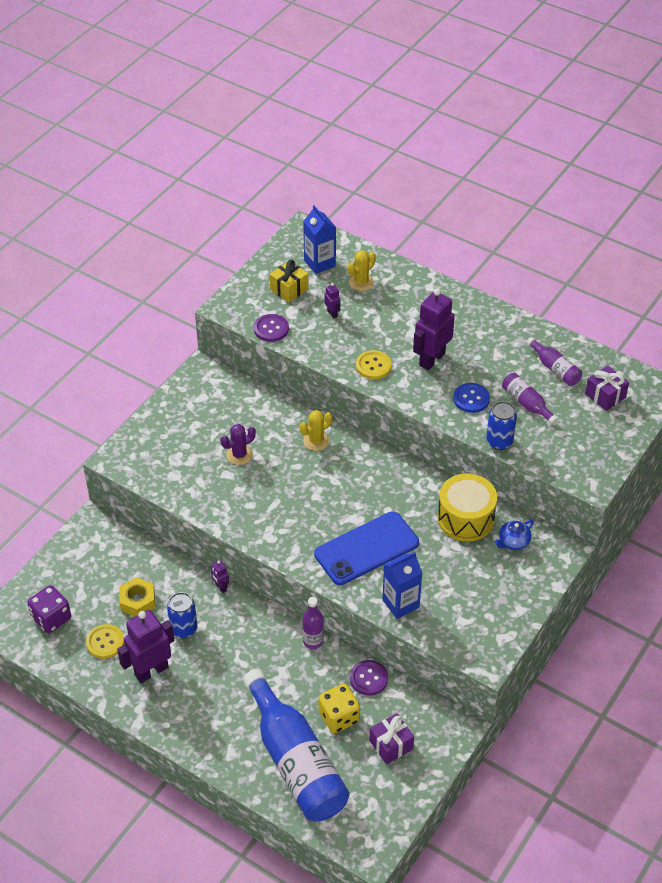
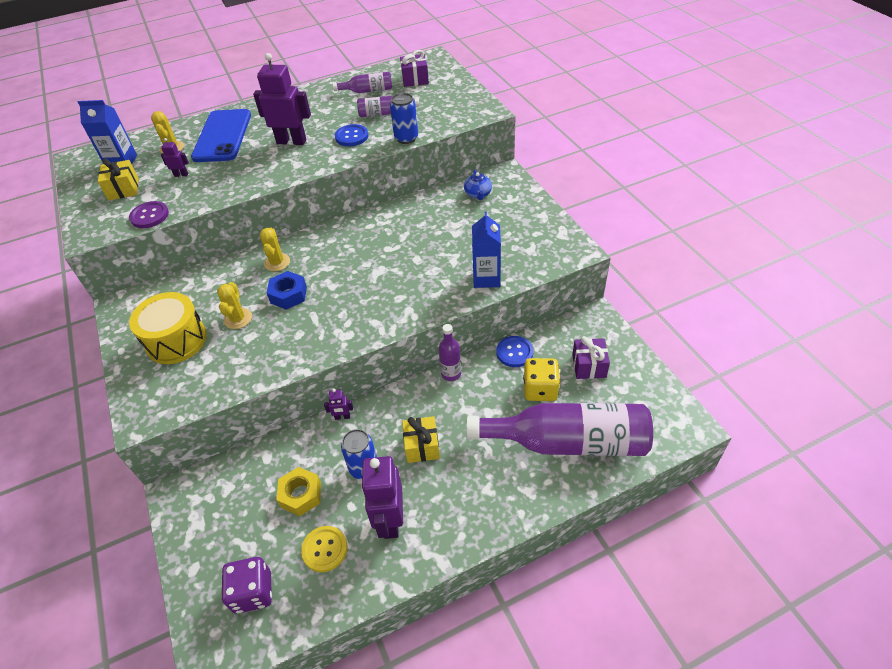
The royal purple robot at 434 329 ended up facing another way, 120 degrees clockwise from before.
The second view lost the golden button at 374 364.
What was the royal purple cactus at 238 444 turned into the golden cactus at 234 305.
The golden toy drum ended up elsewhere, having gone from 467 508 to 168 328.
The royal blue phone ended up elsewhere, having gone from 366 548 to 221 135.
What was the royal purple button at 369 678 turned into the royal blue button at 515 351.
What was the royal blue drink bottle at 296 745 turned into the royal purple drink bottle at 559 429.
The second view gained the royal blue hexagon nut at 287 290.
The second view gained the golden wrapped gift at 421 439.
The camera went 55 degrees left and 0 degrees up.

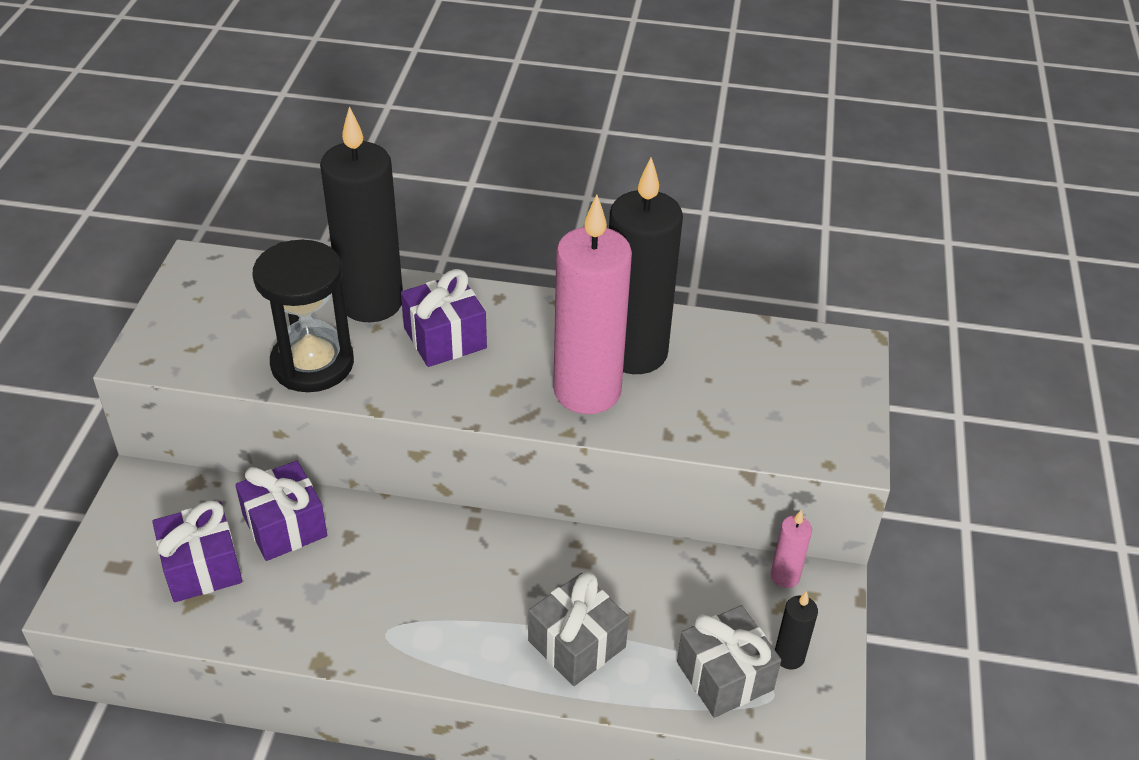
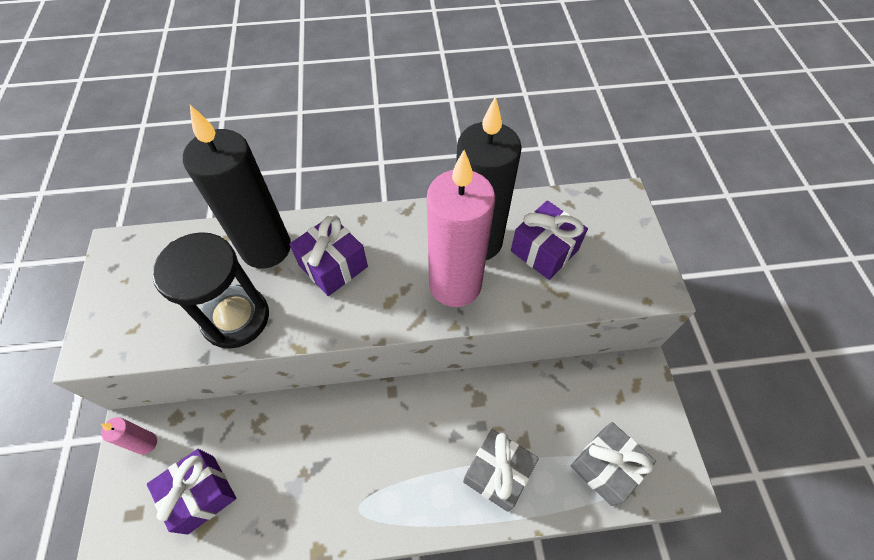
The royal purple wrapped gift ended up elsewhere, having gone from 281 511 to 549 240.
The pink wax candle ended up elsewhere, having gone from 791 549 to 129 436.
The second view lost the jet-black wax candle at 796 630.
The camera went 15 degrees left and 15 degrees up.

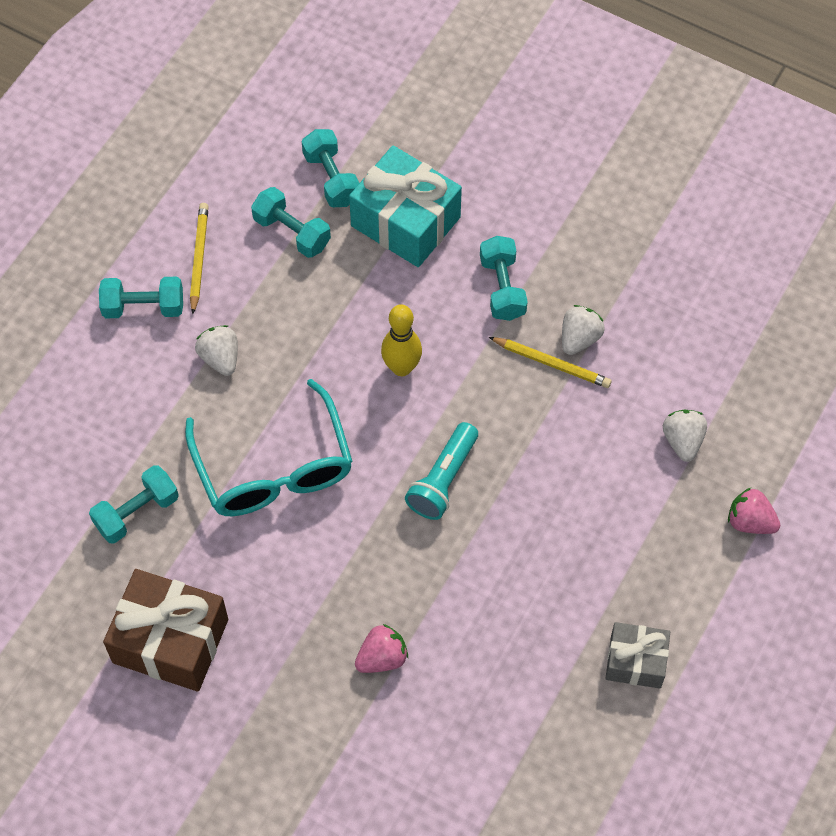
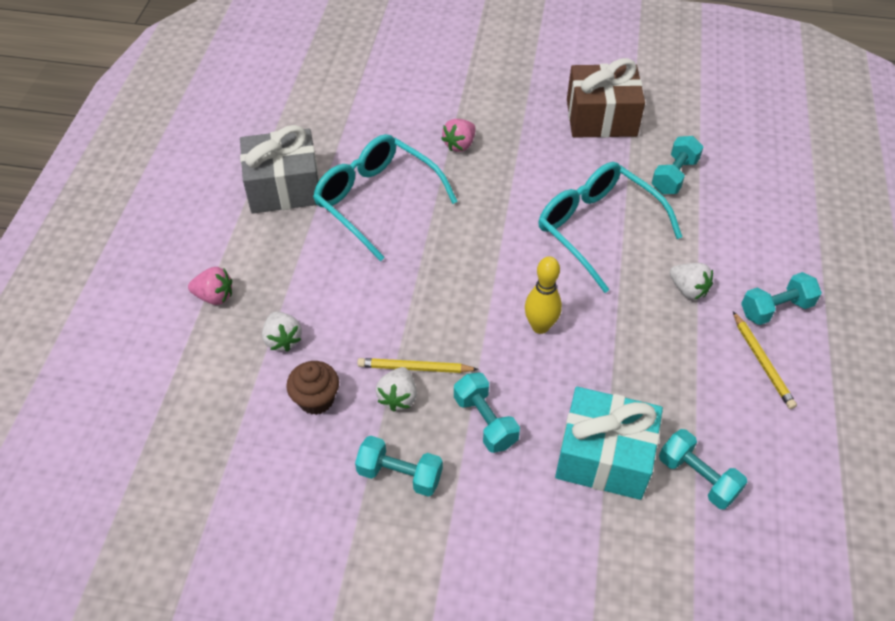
The teal hand weight ended up elsewhere, having gone from 291 222 to 399 466.
The second view lost the teal torch at 441 471.
The size of the ash-grey wrapped gift at 637 655 changed by a factor of 1.69.
The second view gained the teal eyeglasses at 385 197.
The second view gained the russet fairy cake at 312 388.
The camera went 160 degrees right and 10 degrees down.

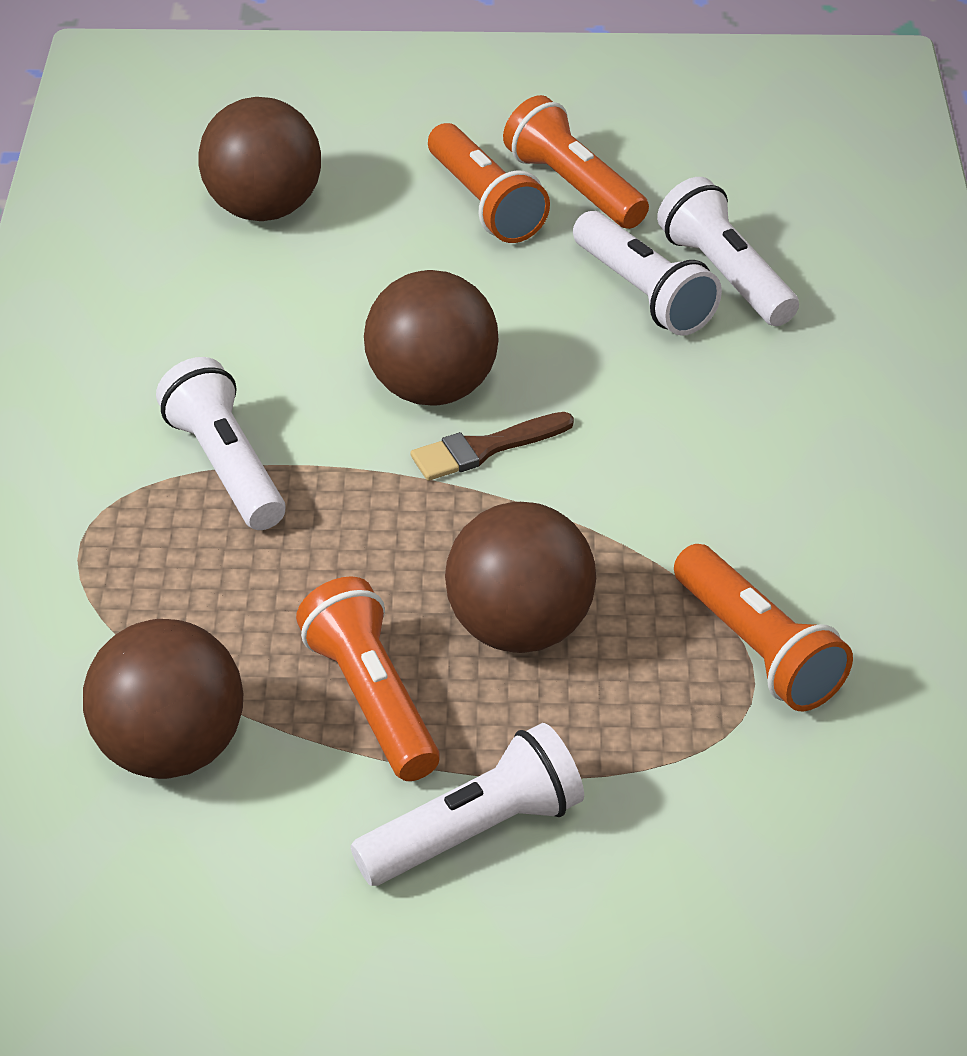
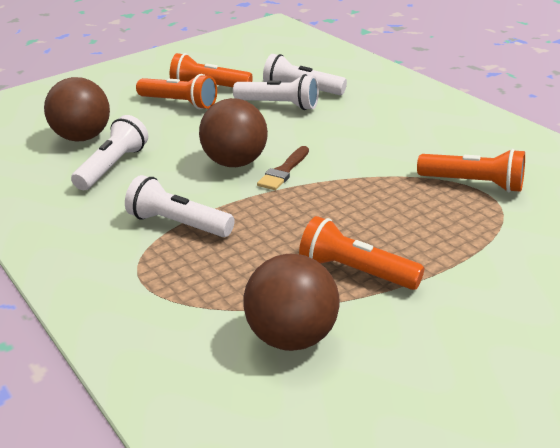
The second view lost the russet play ball at 520 577.
The pure white torch ended up elsewhere, having gone from 467 804 to 109 152.
The camera went 35 degrees left and 10 degrees down.

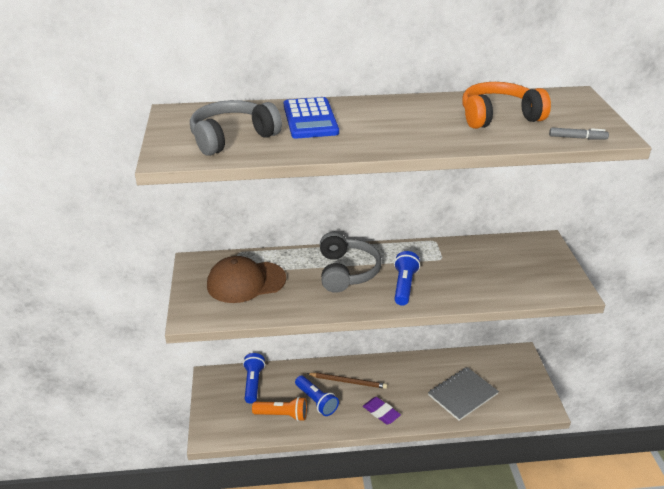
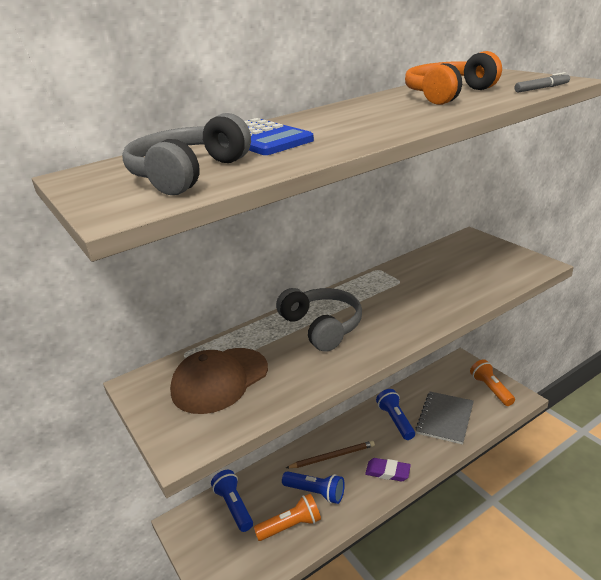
The royal blue torch ended up elsewhere, having gone from 407 278 to 395 414.
The second view gained the orange torch at 492 382.
The camera went 25 degrees left and 5 degrees down.

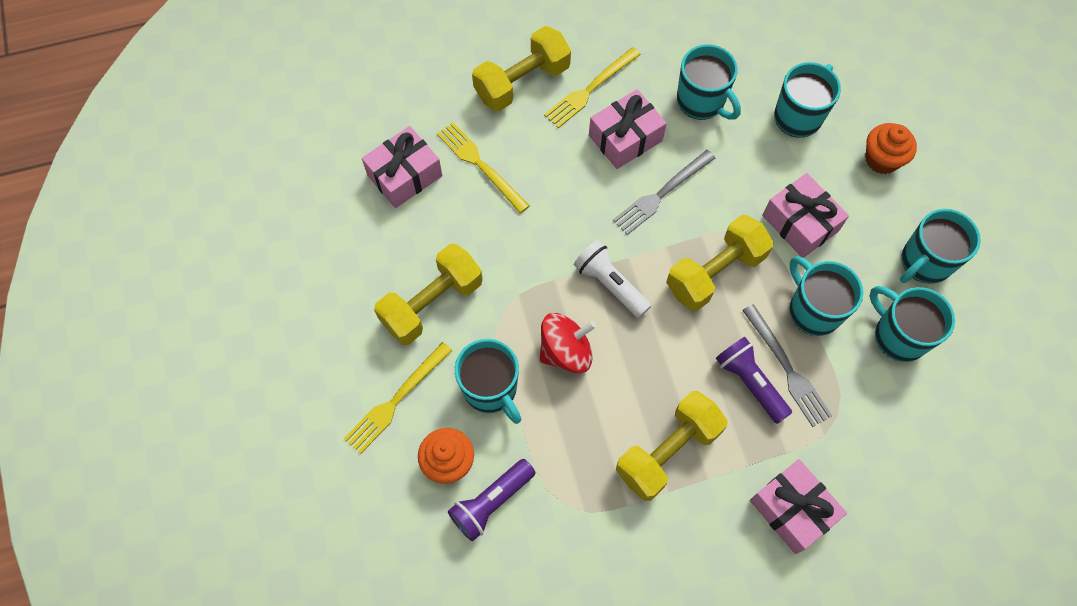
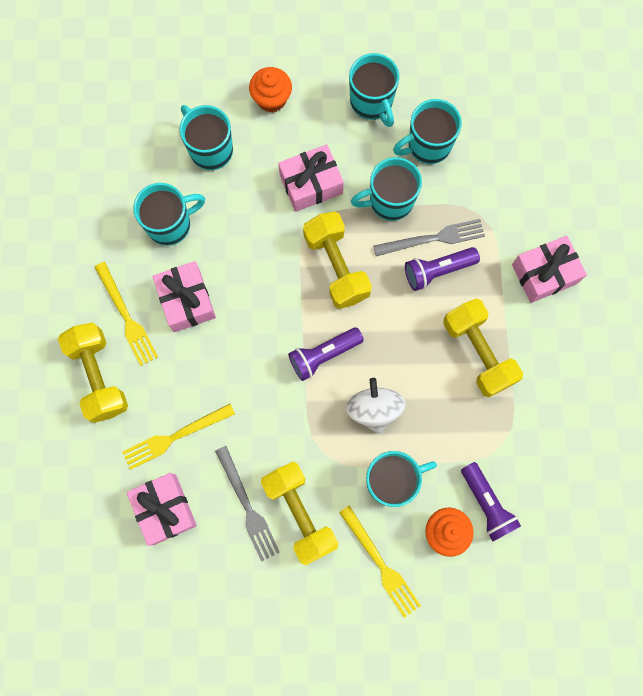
The ash-grey table fork ended up elsewhere, having gone from 664 192 to 247 504.
What was the pure white torch at 612 279 turned into the royal purple torch at 326 354.
What was the red toy top at 567 343 turned into the pure white toy top at 376 406.
The camera went 75 degrees left and 10 degrees up.

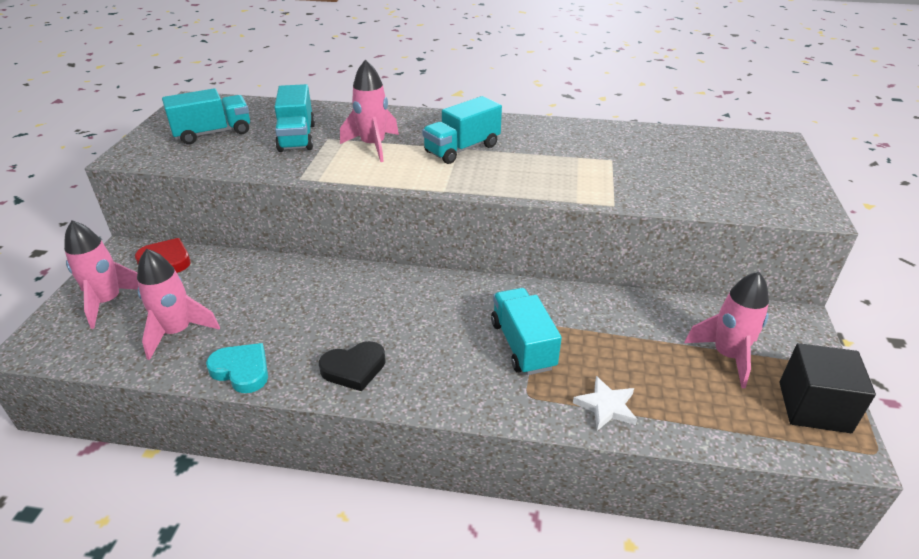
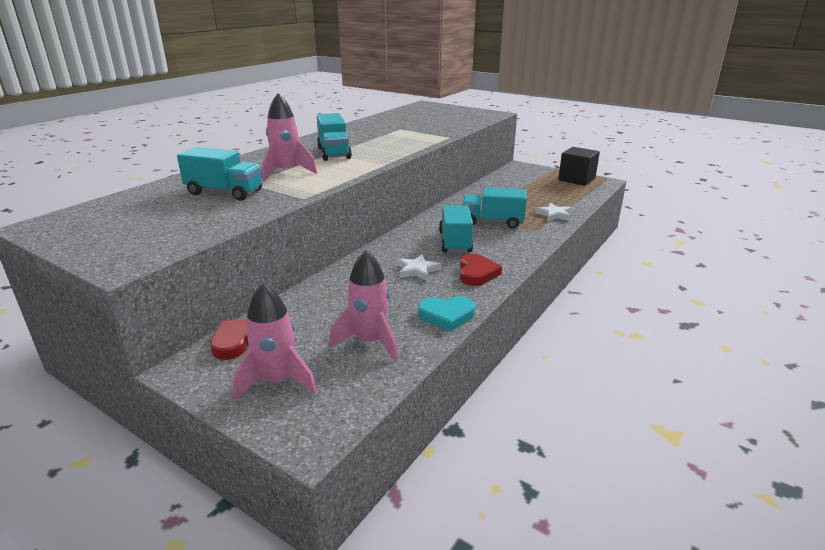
The teal toy truck ended up elsewhere, having gone from 206 116 to 456 229.
The second view lost the pink rocket at 726 329.
What was the jet-black heart at 352 366 turned into the red heart at 481 270.
The teal heart at 237 368 ended up facing another way, 150 degrees counterclockwise from before.
The second view gained the pure white star at 419 267.
The camera went 65 degrees left and 10 degrees down.

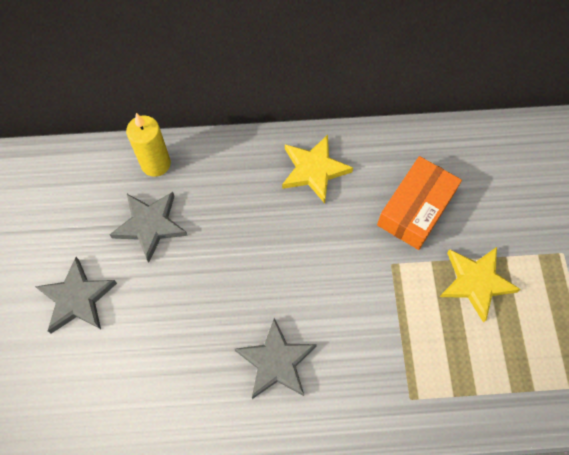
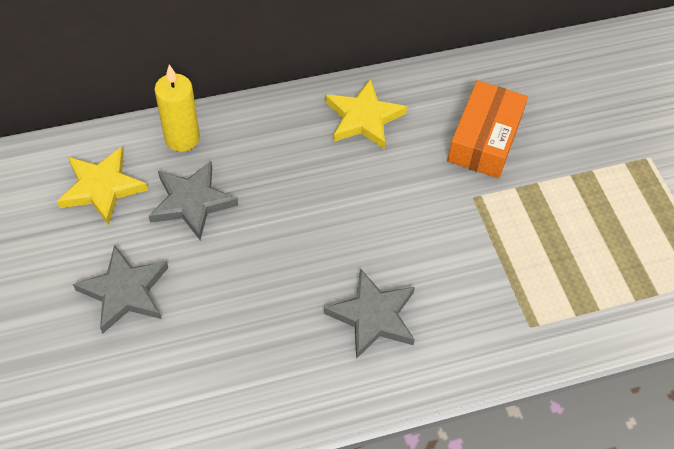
The golden star ended up elsewhere, having gone from 480 285 to 102 186.
The camera went 15 degrees left and 10 degrees down.

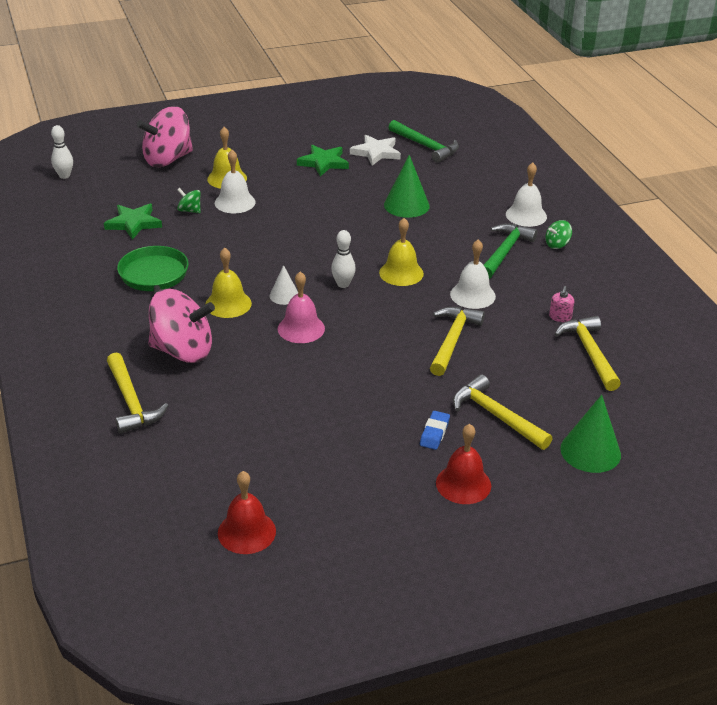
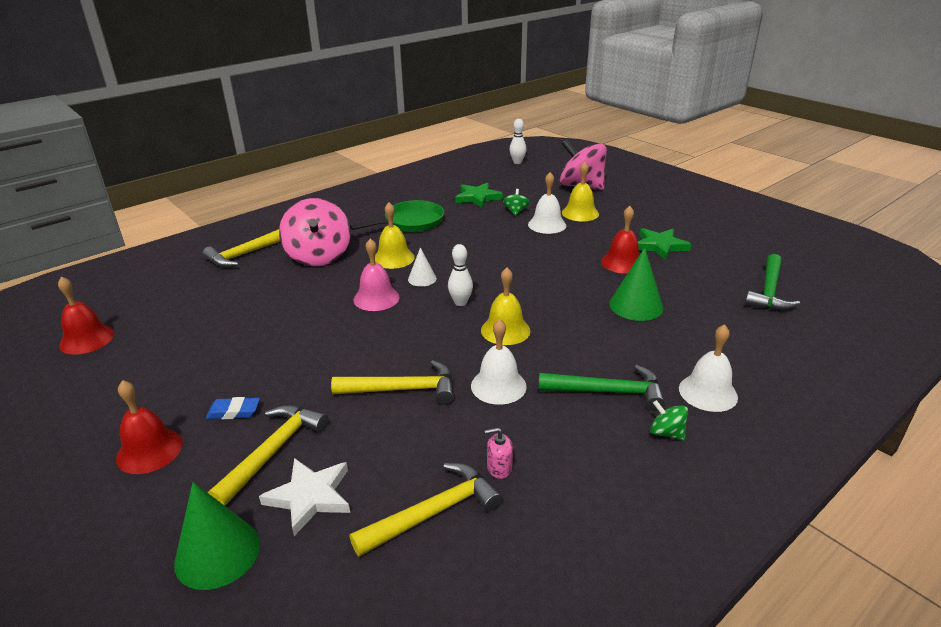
The pure white star ended up elsewhere, having gone from 375 150 to 304 497.
The second view gained the red hand bell at 620 240.
The camera went 70 degrees right and 5 degrees down.

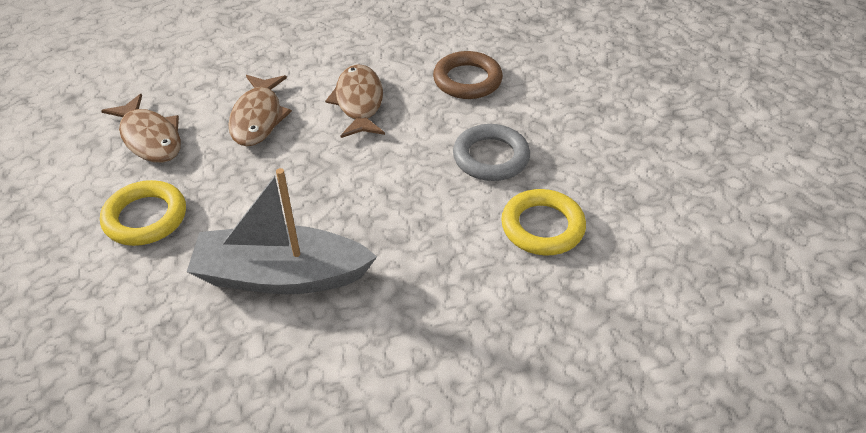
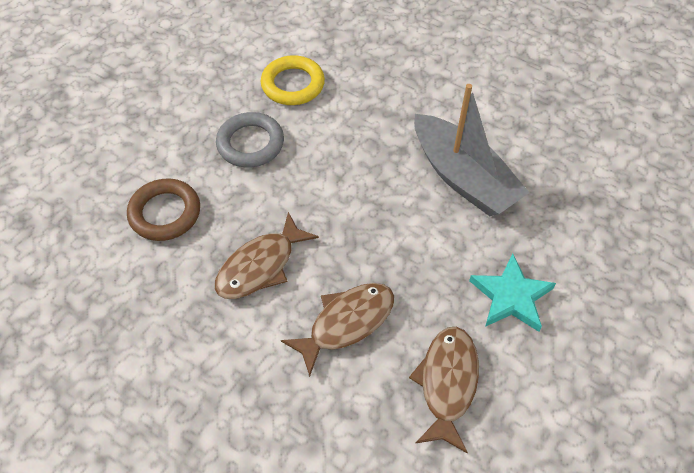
Where the golden hoop stood at 143 213, the teal star came to stand at 512 293.
The camera went 130 degrees left and 10 degrees up.

